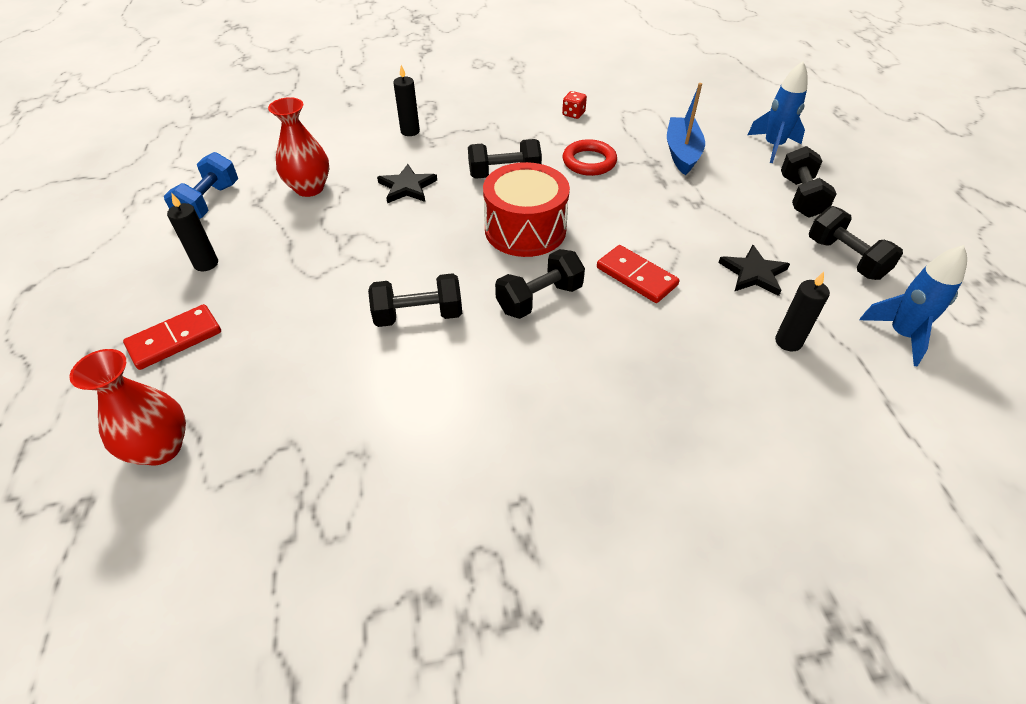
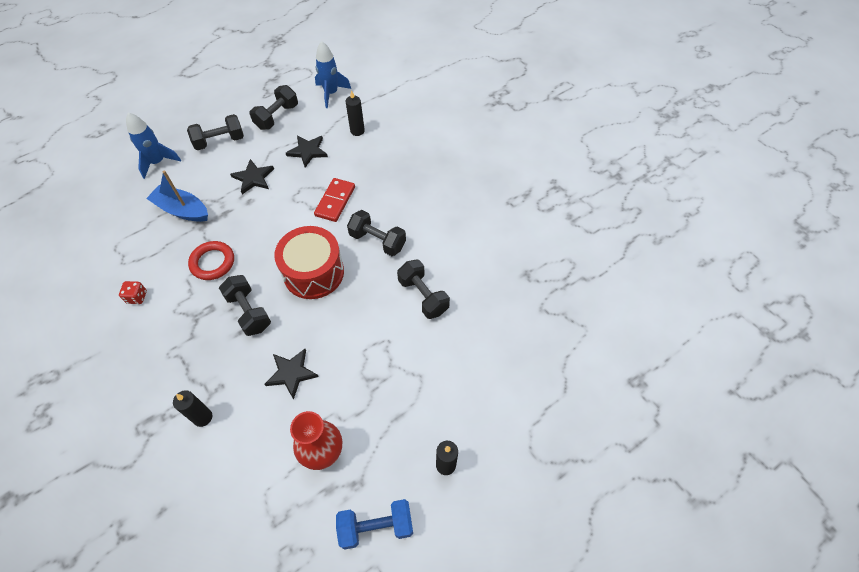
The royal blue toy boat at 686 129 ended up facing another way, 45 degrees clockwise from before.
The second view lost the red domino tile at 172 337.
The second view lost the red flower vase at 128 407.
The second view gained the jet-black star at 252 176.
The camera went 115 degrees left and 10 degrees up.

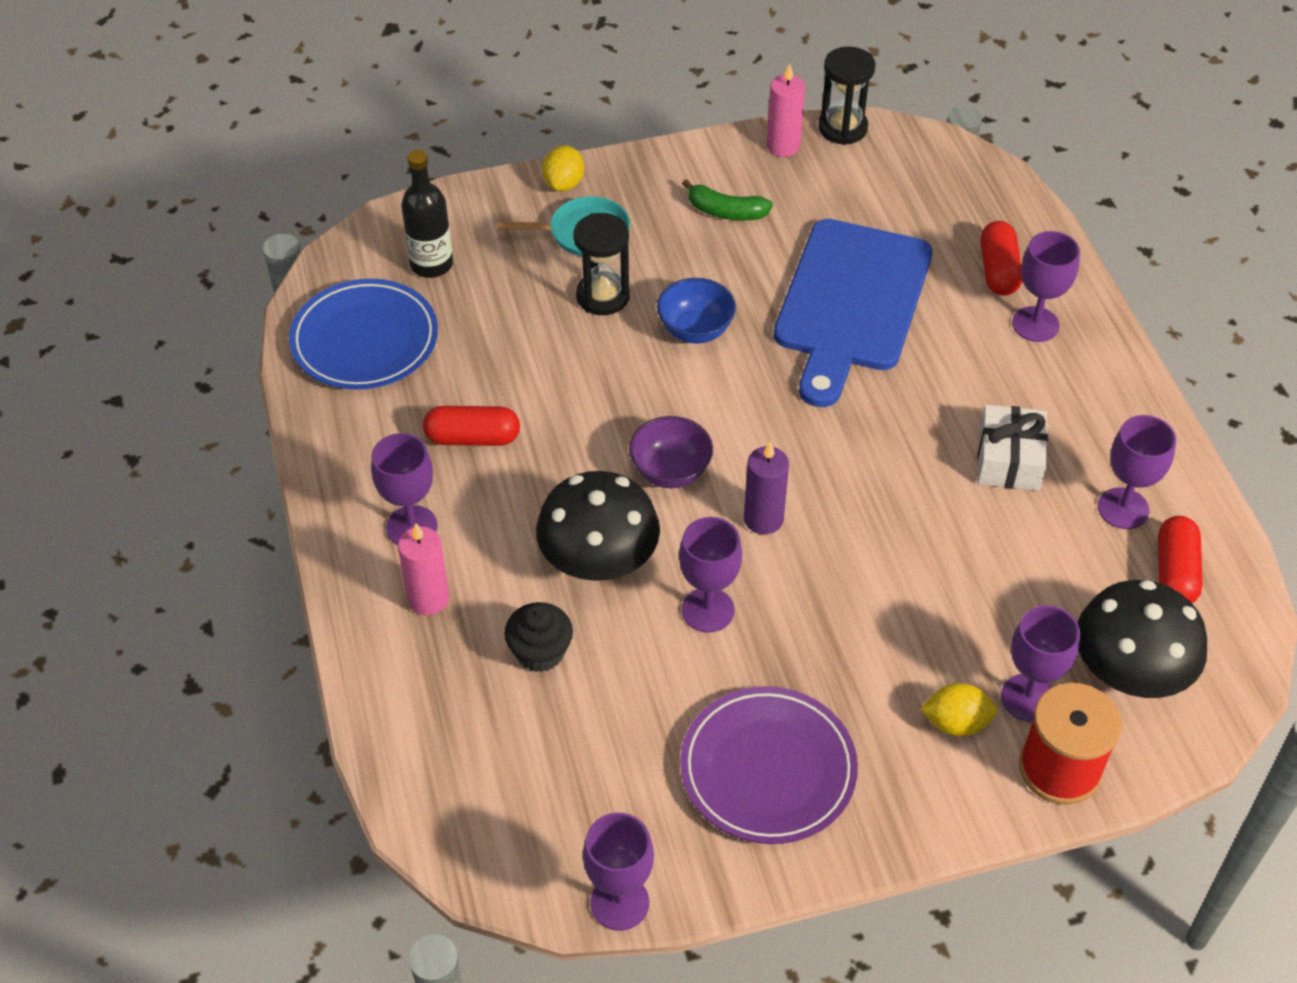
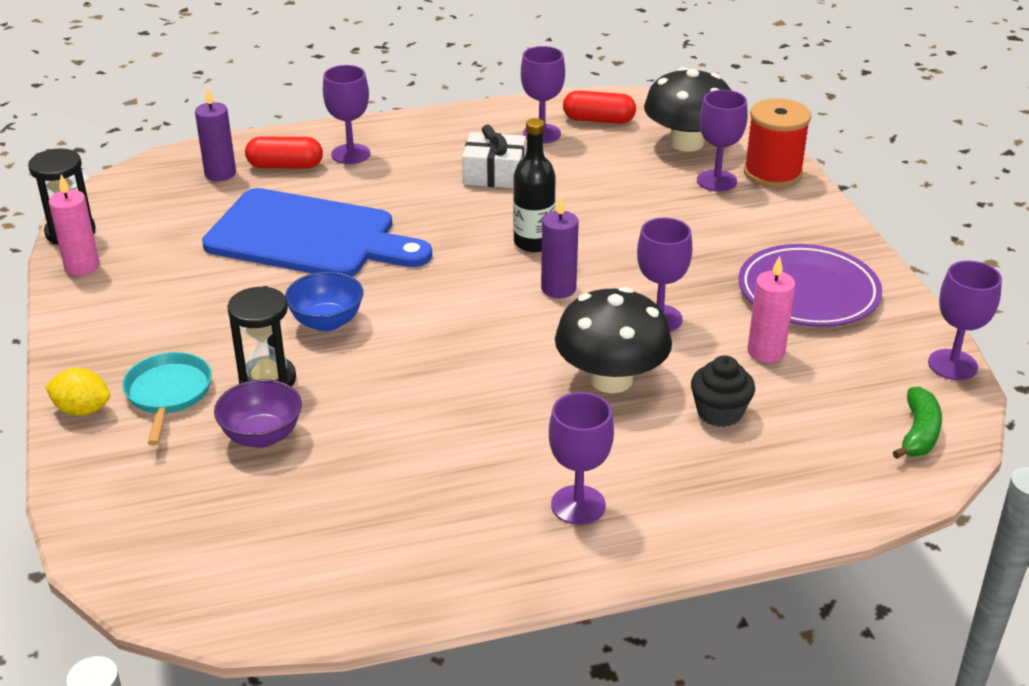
The jet-black drink bottle ended up elsewhere, having gone from 427 214 to 534 185.
The emerald banana ended up elsewhere, having gone from 727 200 to 917 423.
The second view lost the royal blue flat dish at 363 334.
The second view lost the red pill at 471 426.
The royal purple deep dish ended up elsewhere, having gone from 671 452 to 258 413.
The pink wax candle ended up elsewhere, having gone from 423 569 to 771 309.
The second view lost the golden citrus fruit at 958 709.
The second view gained the royal purple wax candle at 215 133.
The camera went 90 degrees left and 15 degrees down.

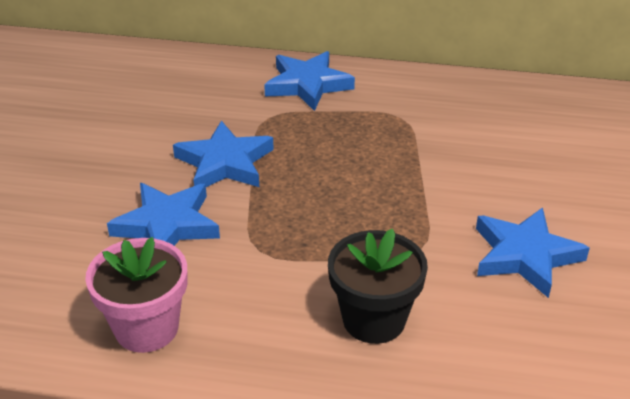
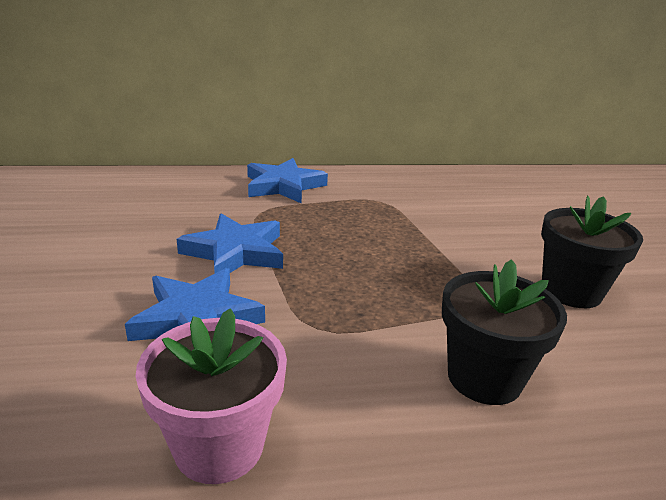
Where the royal blue star stood at 533 252, the jet-black plant pot came to stand at 592 252.
The camera went 20 degrees left and 10 degrees down.

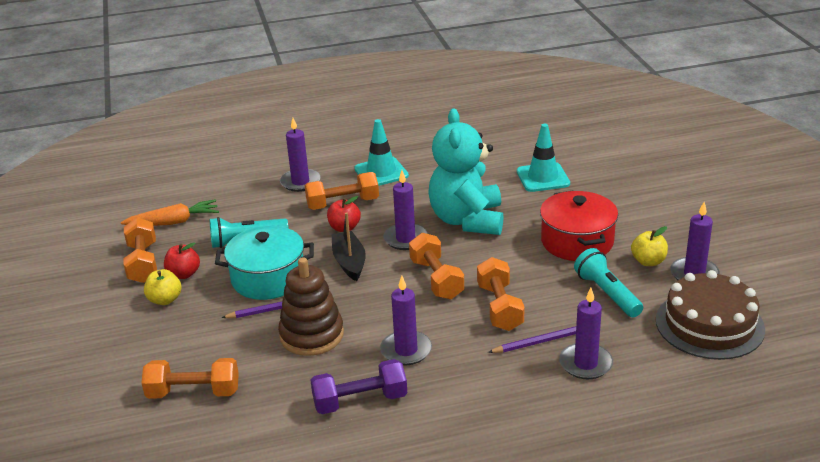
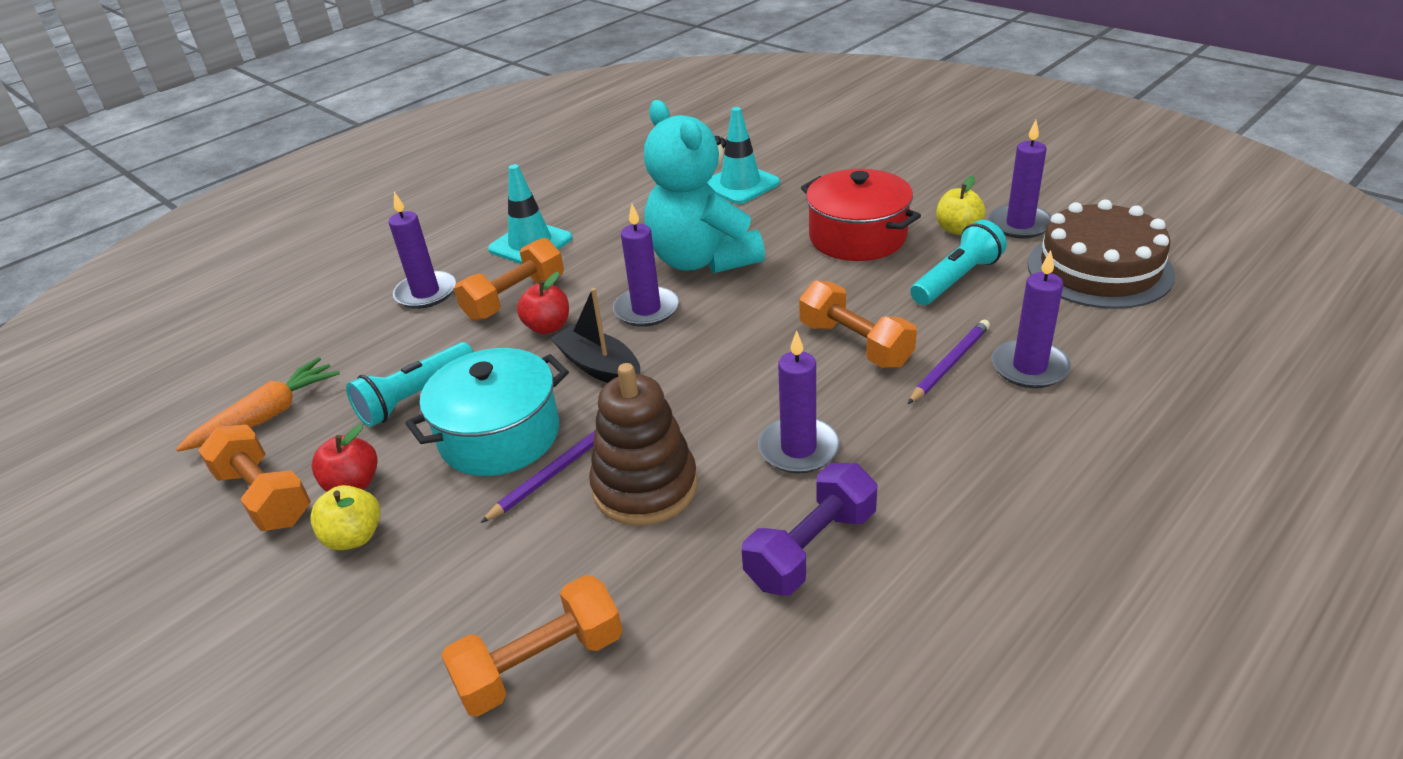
The second view lost the orange hand weight at 436 266.
The teal torch at 608 282 ended up facing another way, 105 degrees clockwise from before.
The camera went 30 degrees left and 5 degrees up.

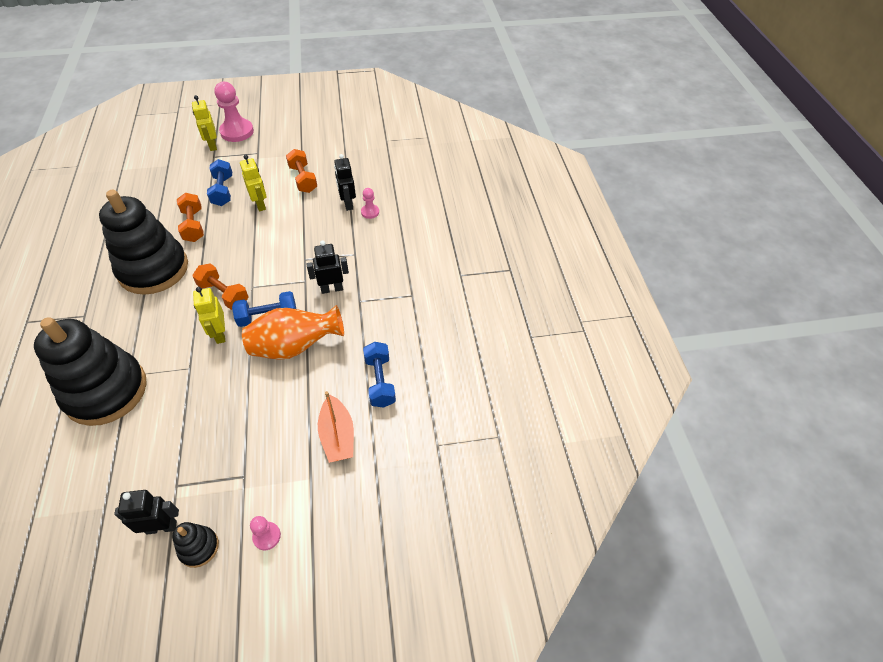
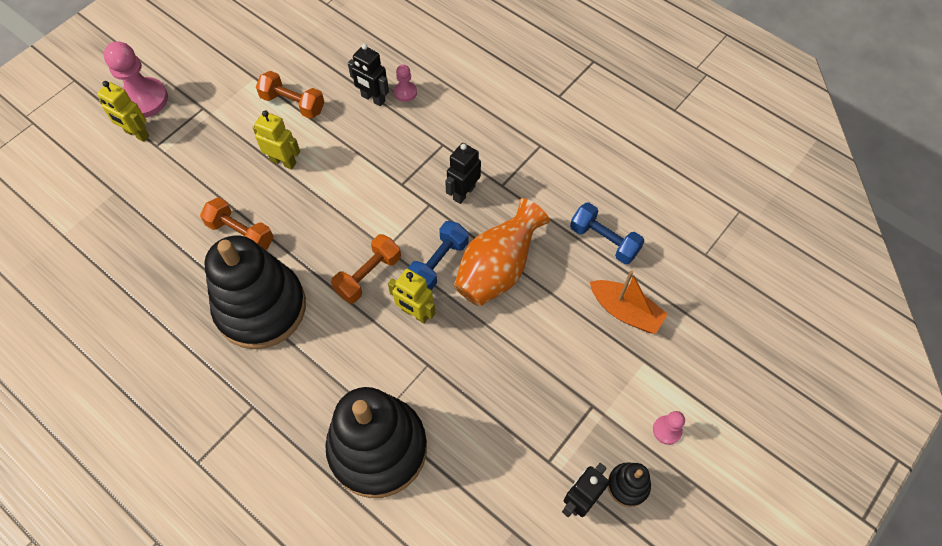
The second view lost the royal blue hand weight at 219 182.
The orange hand weight at 220 286 ended up facing another way, 45 degrees counterclockwise from before.
The camera went 40 degrees left and 10 degrees up.

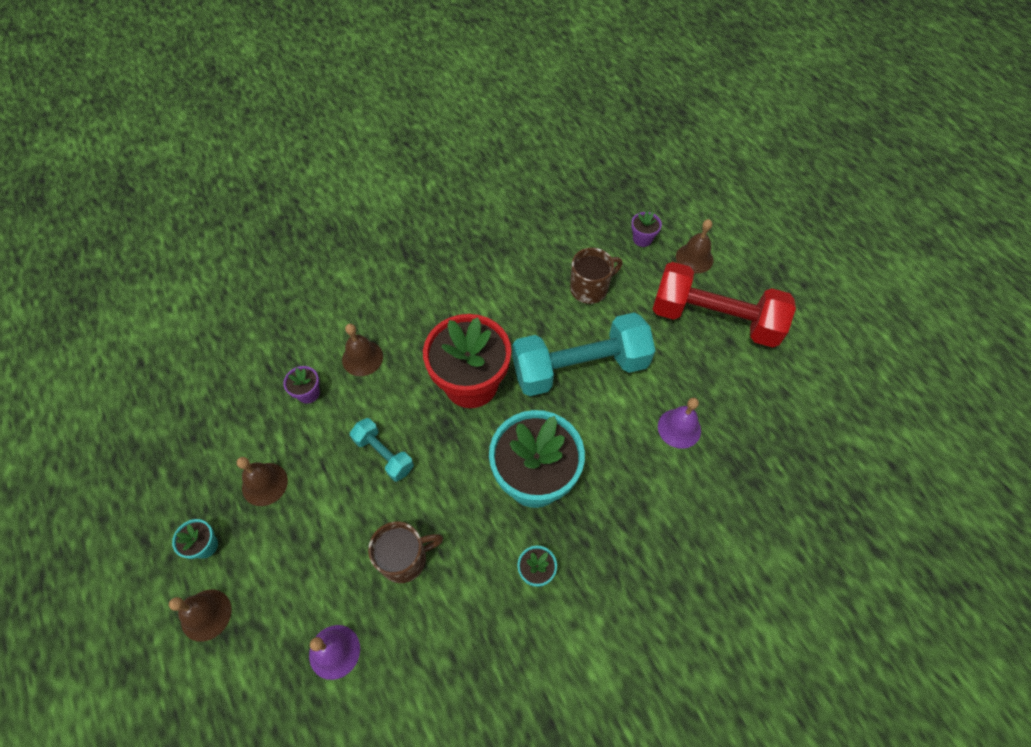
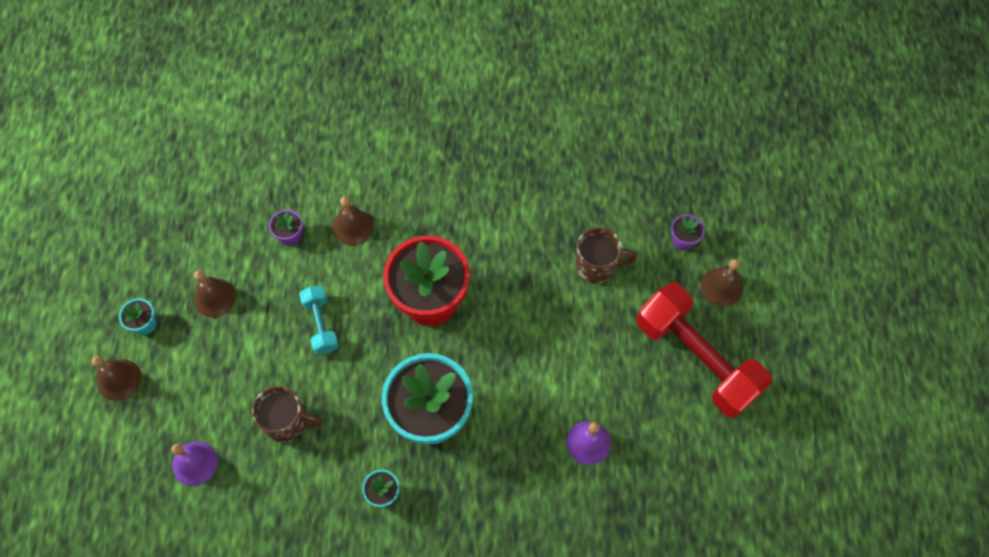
The second view lost the teal hand weight at 583 354.
The camera went 30 degrees right and 5 degrees up.

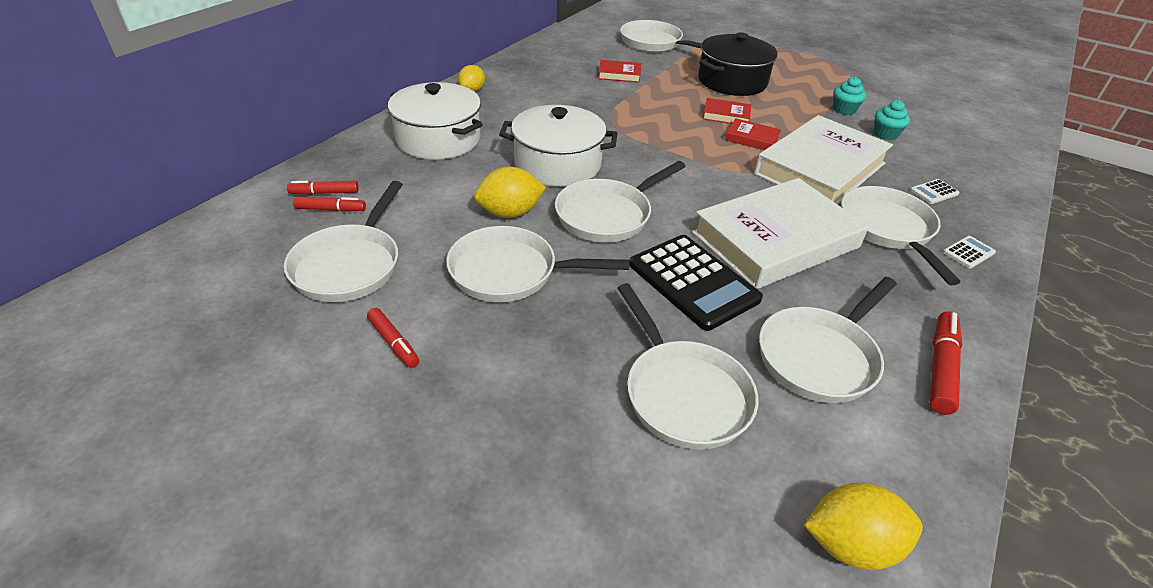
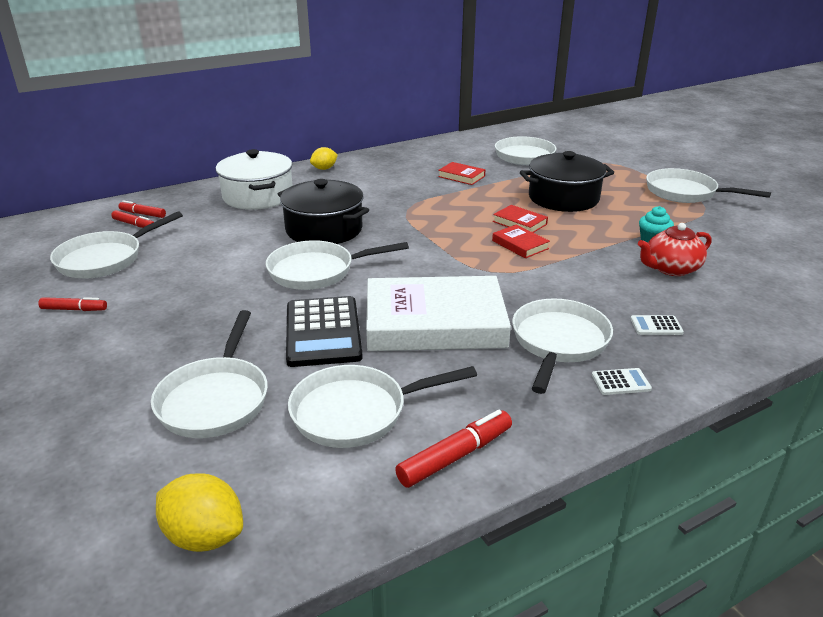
Where the teal fairy cake stood at 892 120, the red china teapot came to stand at 674 249.
What was the pure white pot at 558 146 turned into the jet-black pot at 323 211.
The second view lost the pure white hardback at 823 159.
The second view lost the golden citrus fruit at 510 192.
The pure white frying pan ended up elsewhere, having gone from 537 264 to 708 185.
The red marker at 393 338 ended up facing another way, 75 degrees counterclockwise from before.
The camera went 30 degrees right and 10 degrees down.

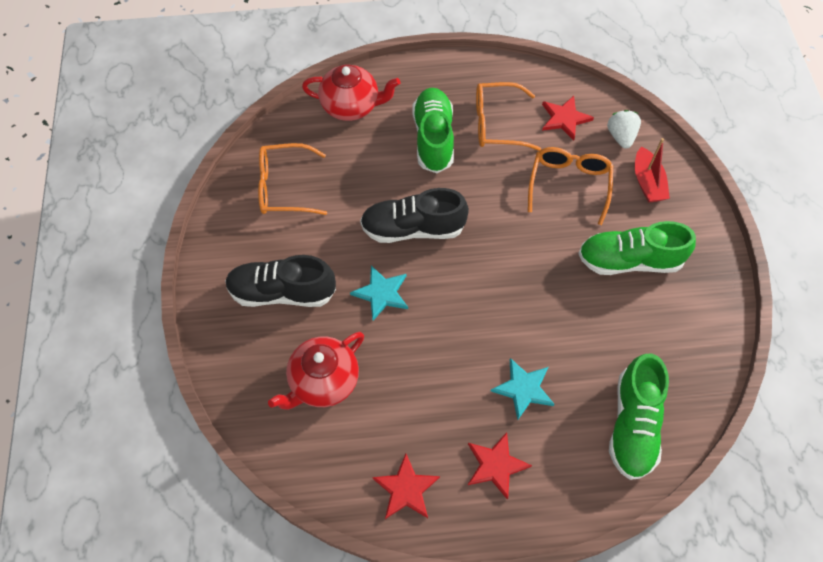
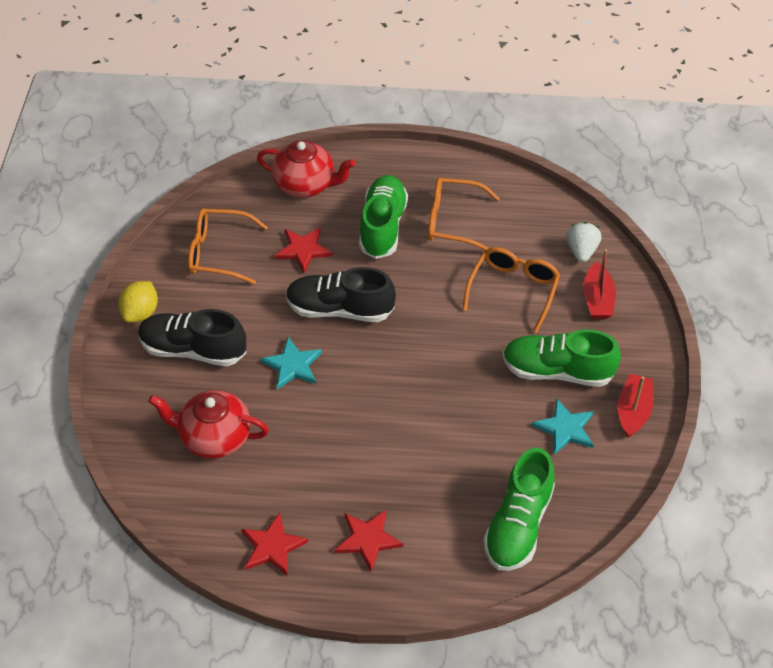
The red star ended up elsewhere, having gone from 568 118 to 303 250.
The red china teapot at 316 371 ended up facing another way, 45 degrees clockwise from before.
The teal star ended up elsewhere, having gone from 523 389 to 563 426.
The second view gained the golden citrus fruit at 138 302.
The second view gained the red toy boat at 635 406.
The camera went 10 degrees right and 10 degrees down.

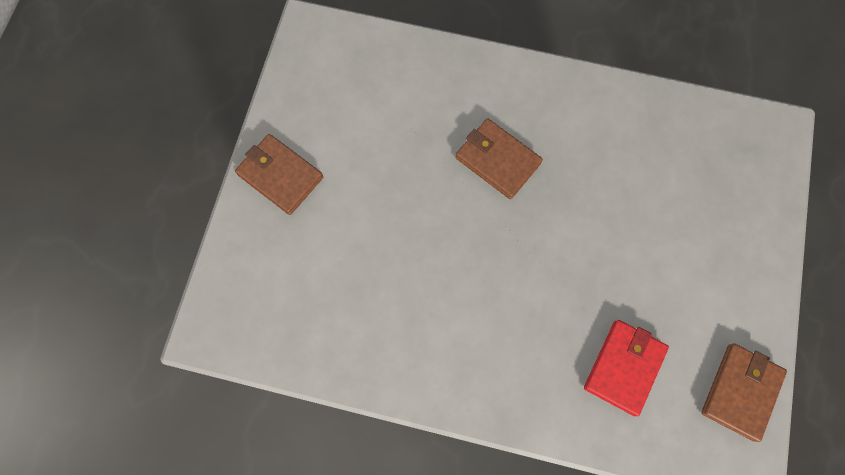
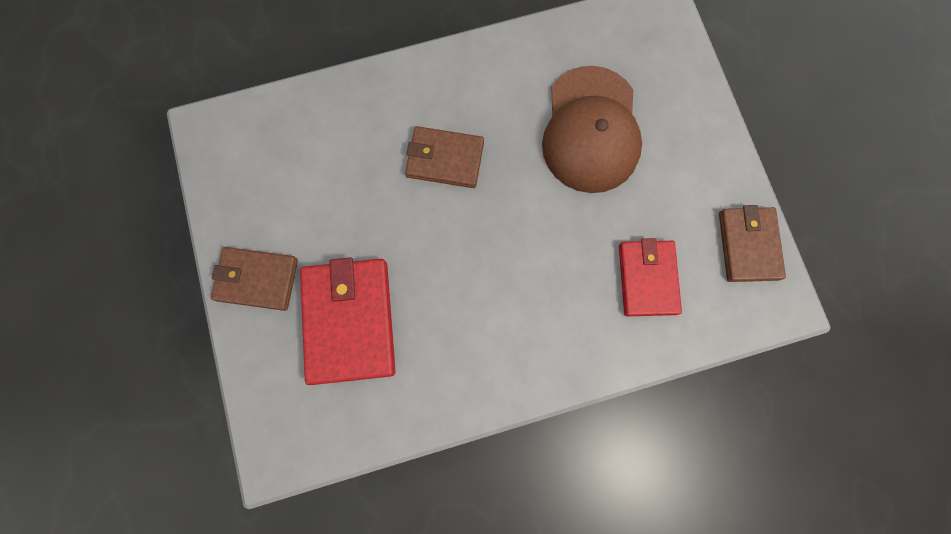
The second view gained the russet cap at 592 129.
The second view gained the red card wallet at 348 321.
The camera went 30 degrees left and 5 degrees up.

